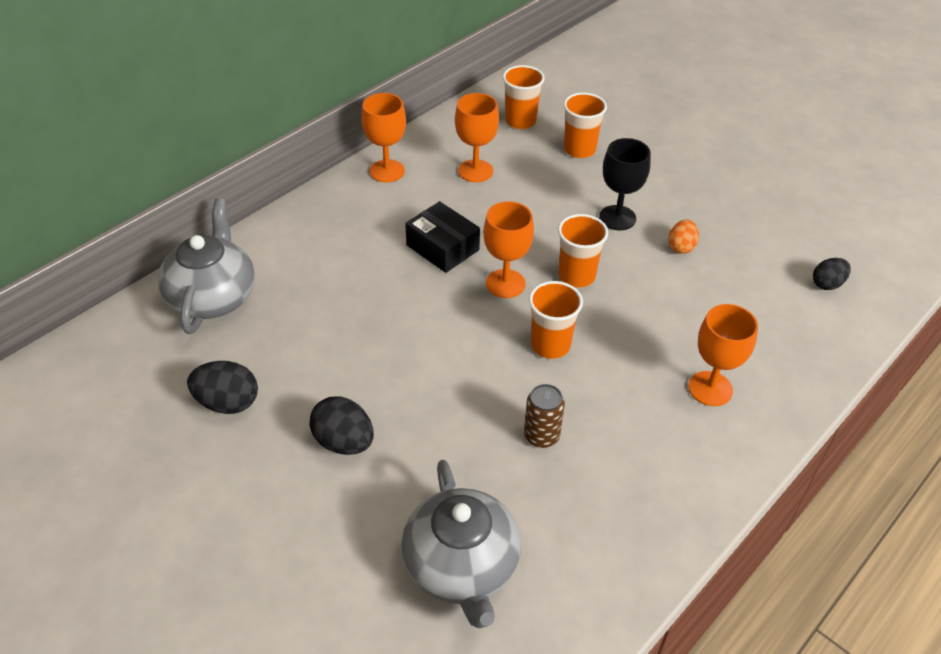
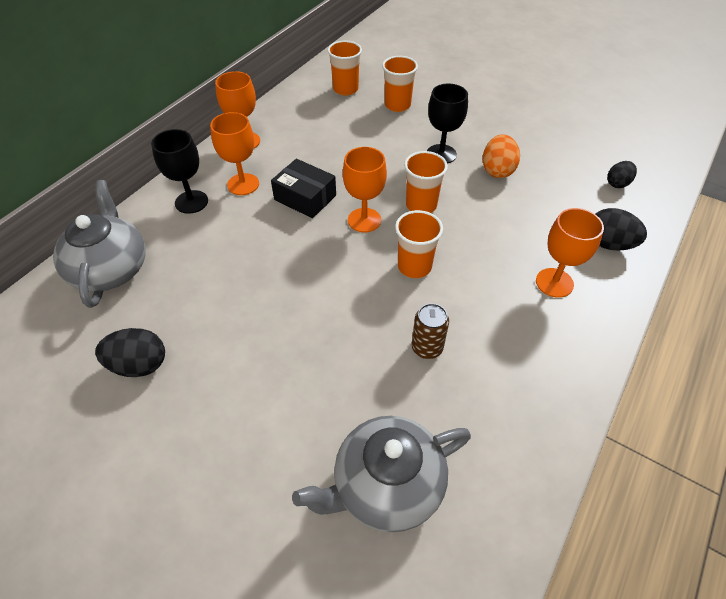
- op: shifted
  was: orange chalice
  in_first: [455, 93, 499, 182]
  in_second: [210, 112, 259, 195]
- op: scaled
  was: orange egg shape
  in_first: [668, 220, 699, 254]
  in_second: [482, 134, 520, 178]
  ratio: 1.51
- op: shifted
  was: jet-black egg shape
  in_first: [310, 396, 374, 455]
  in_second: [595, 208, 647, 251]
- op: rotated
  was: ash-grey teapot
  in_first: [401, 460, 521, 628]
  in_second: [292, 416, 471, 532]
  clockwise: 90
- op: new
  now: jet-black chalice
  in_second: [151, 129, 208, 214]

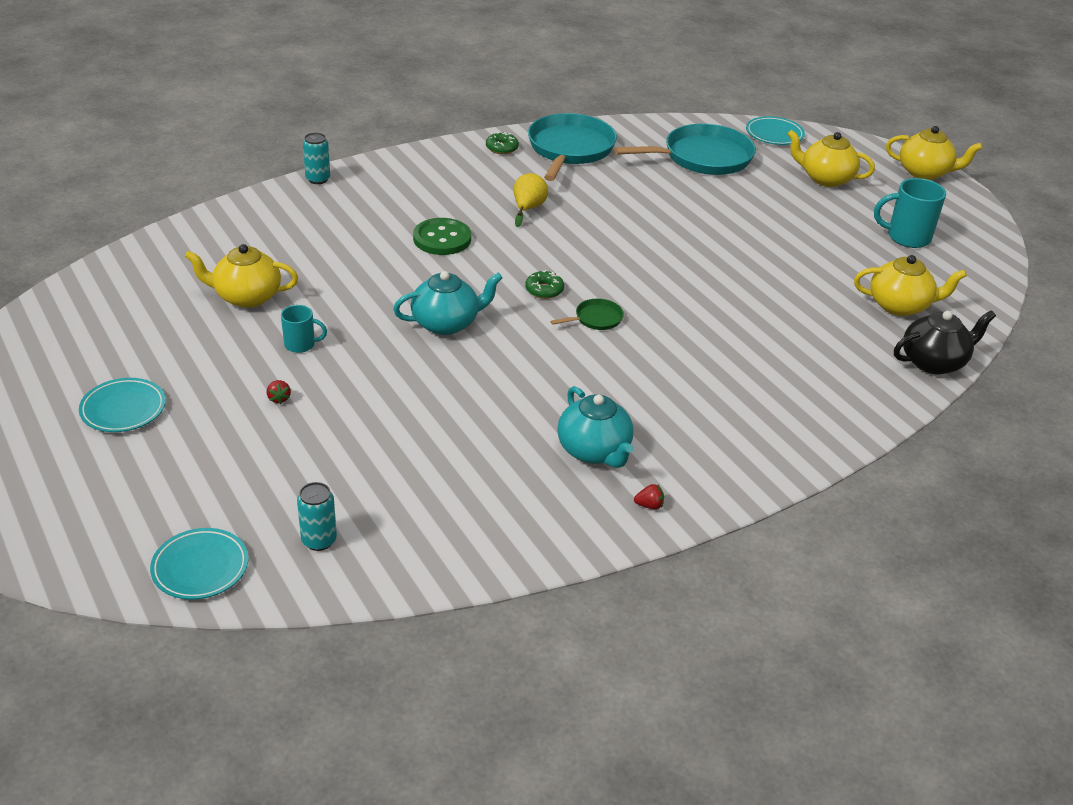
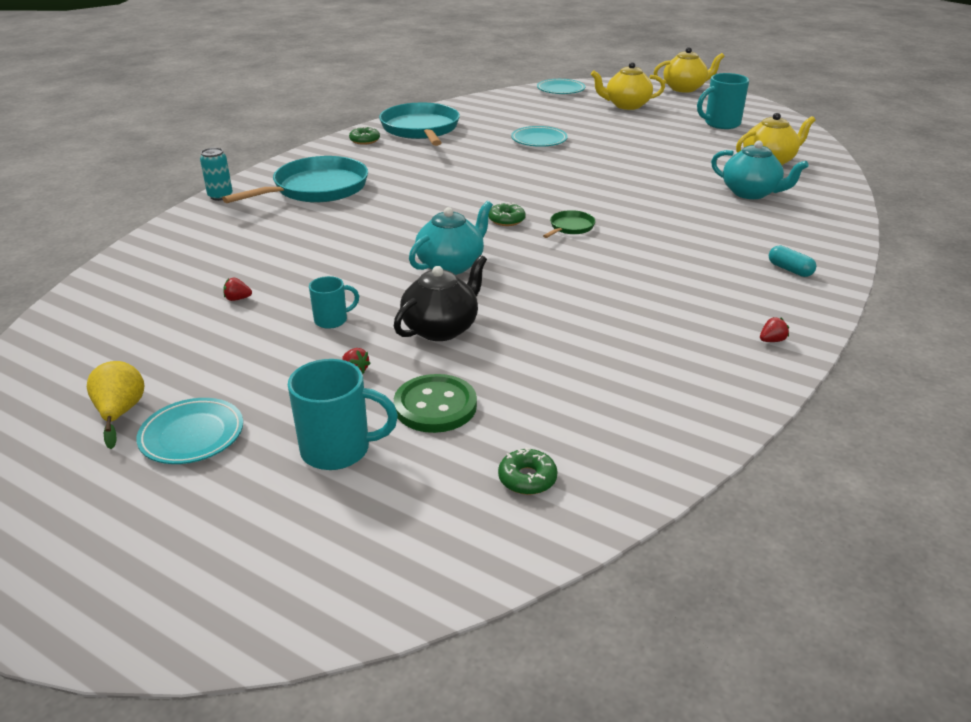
- op: shifted
  was: turquoise pan
  in_first: [614, 124, 756, 175]
  in_second: [222, 156, 368, 203]
- op: shifted
  was: yellow pear
  in_first: [513, 173, 548, 227]
  in_second: [87, 361, 145, 449]
- op: shifted
  was: green sewing button
  in_first: [413, 218, 471, 255]
  in_second: [394, 374, 477, 433]
- op: swapped
  was: yellow teapot
  now: red berry
  in_first: [185, 244, 298, 308]
  in_second: [223, 278, 252, 301]
- op: shifted
  was: jet-black teapot
  in_first: [894, 310, 996, 374]
  in_second: [394, 255, 487, 341]
- op: shifted
  was: turquoise teapot
  in_first: [557, 386, 634, 468]
  in_second: [711, 140, 809, 199]
- op: swapped
  was: turquoise tin
  now: green glazed donut
  in_first: [297, 482, 337, 551]
  in_second: [498, 447, 558, 495]
- op: shifted
  was: turquoise flat dish
  in_first: [150, 528, 249, 600]
  in_second: [511, 126, 568, 147]
- op: new
  now: turquoise pill
  in_second: [769, 245, 816, 277]
- op: new
  now: turquoise coffee mug
  in_second: [288, 359, 398, 470]

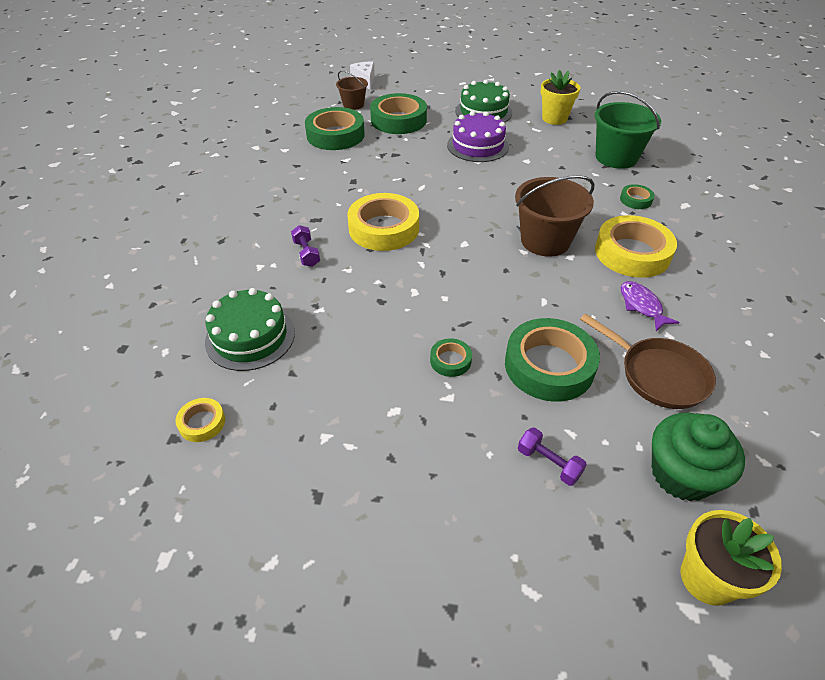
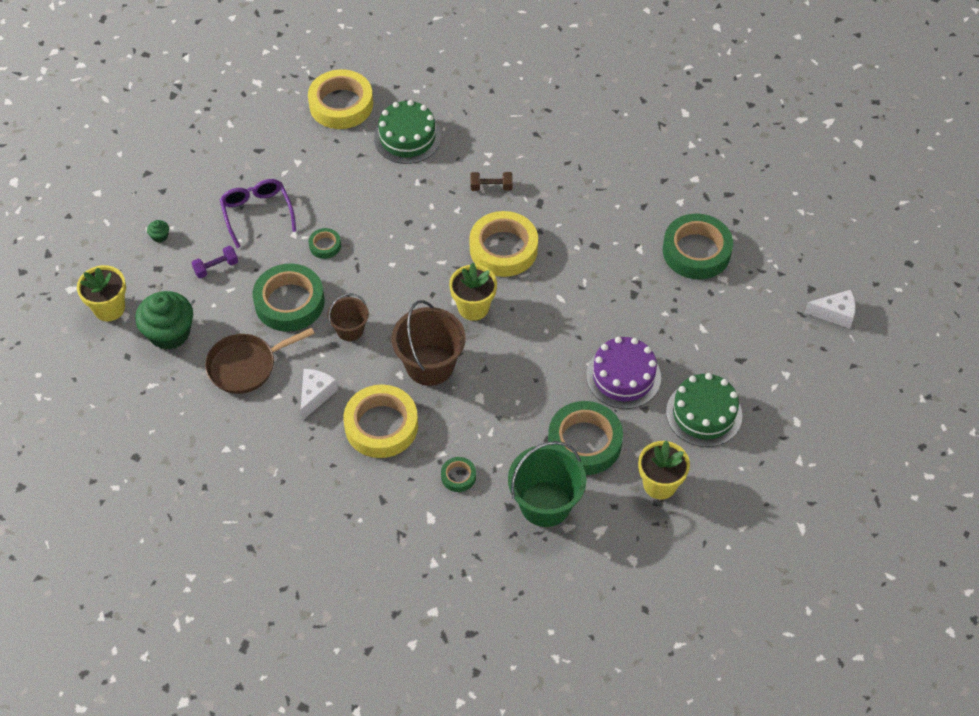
- op: shifted
  was: dark brown pail
  in_first: [336, 70, 368, 110]
  in_second: [327, 293, 369, 341]
- op: shifted
  was: green tape
  in_first: [370, 93, 427, 134]
  in_second: [548, 401, 623, 475]
- op: repainted
  was: royal purple free weight
  now: dark brown free weight
  in_first: [291, 225, 320, 267]
  in_second: [470, 172, 512, 191]
- op: swapped
  was: royal purple toy fish
  now: white cheese
  in_first: [621, 281, 680, 331]
  in_second: [300, 369, 338, 421]
- op: scaled
  was: yellow tape
  in_first: [175, 398, 225, 442]
  in_second: [308, 69, 373, 129]
  ratio: 2.13
- op: new
  now: royal purple spectacles
  in_second: [220, 179, 297, 248]
- op: new
  now: green cupcake
  in_second: [147, 220, 169, 243]
- op: new
  now: yellow potted plant
  in_second: [449, 263, 497, 321]

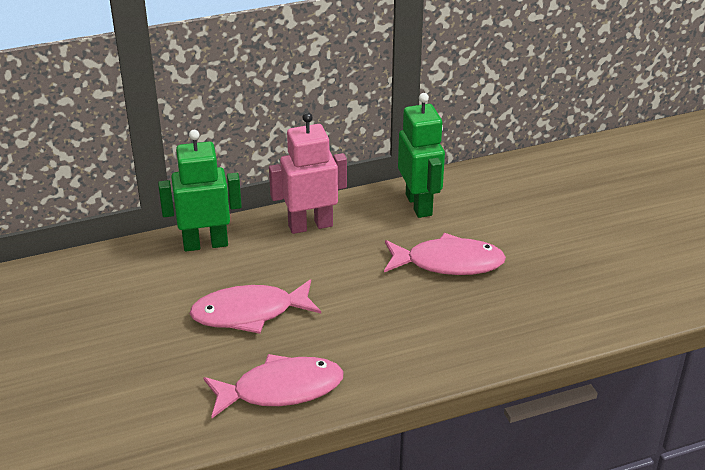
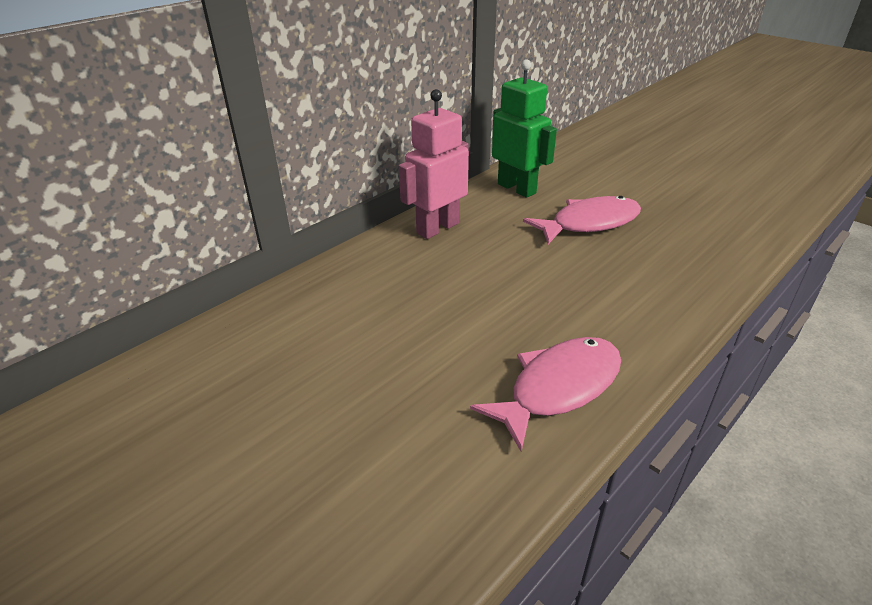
- op: gone
  was: green robot
  in_first: [158, 130, 242, 252]
- op: gone
  was: pink toy fish
  in_first: [190, 279, 321, 334]

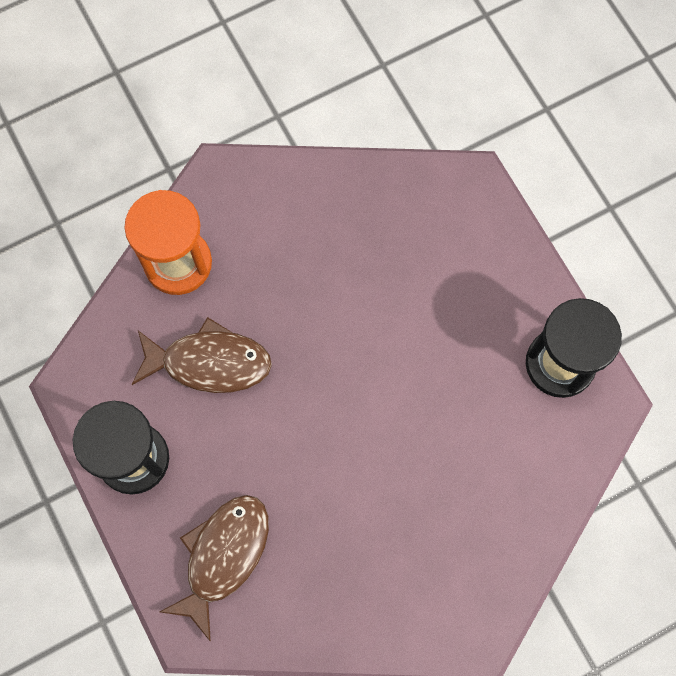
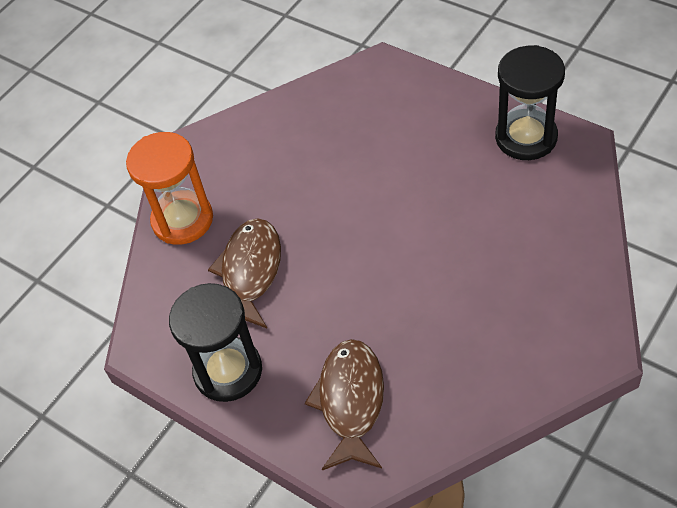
- op: rotated
  was: dark brown toy fish
  in_first: [132, 317, 272, 393]
  in_second: [208, 218, 281, 328]
  clockwise: -60

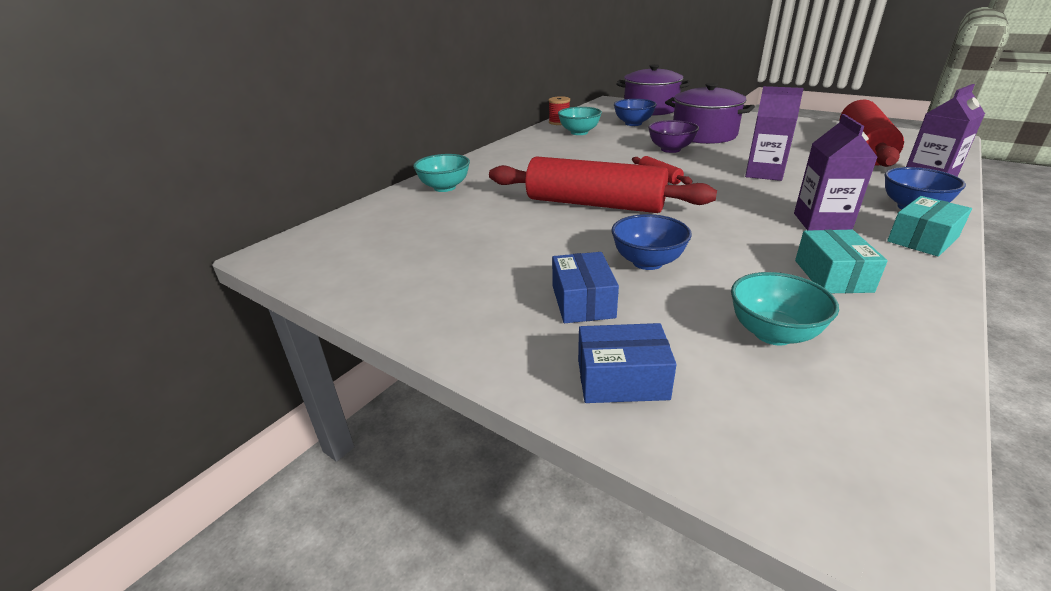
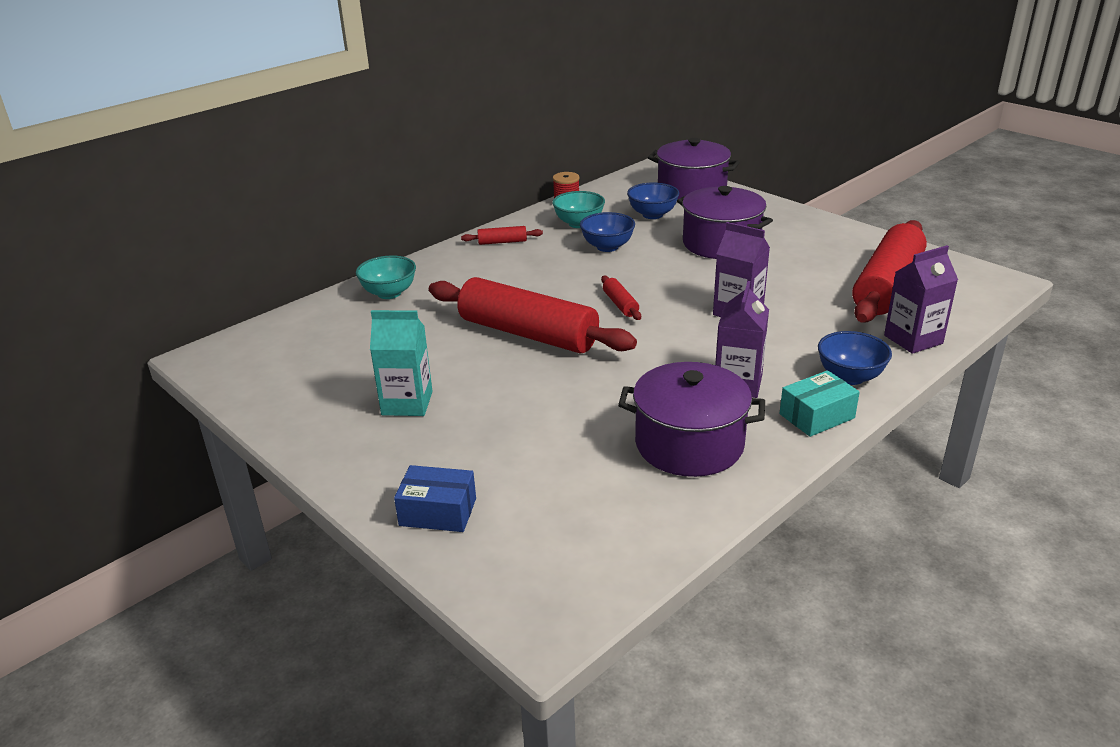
- op: gone
  was: royal purple deep dish
  in_first: [648, 120, 699, 153]
- op: shifted
  was: royal blue deep dish
  in_first: [611, 214, 692, 270]
  in_second: [580, 212, 635, 252]
- op: swapped
  was: turquoise package
  now: royal purple pot
  in_first: [795, 230, 888, 293]
  in_second: [618, 362, 765, 477]
- op: gone
  was: royal blue package
  in_first: [552, 252, 619, 323]
- op: gone
  was: turquoise deep dish
  in_first: [731, 272, 839, 345]
- op: new
  now: red dough roller
  in_second: [461, 226, 543, 245]
- op: new
  now: turquoise milk carton
  in_second: [370, 310, 432, 416]

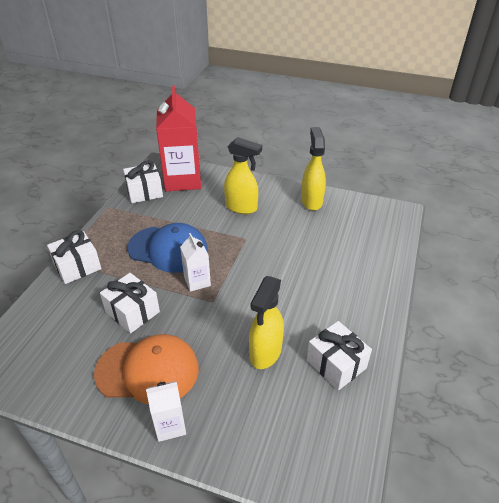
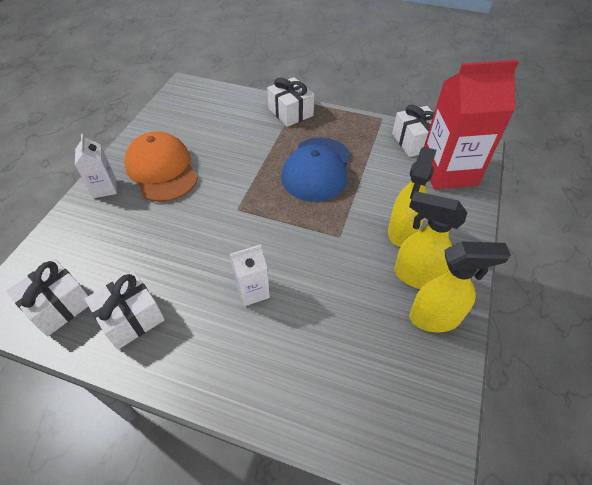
- op: shifted
  was: white milk carton
  in_first: [180, 233, 211, 292]
  in_second: [229, 244, 270, 306]
- op: shifted
  was: white present
  in_first: [100, 273, 160, 333]
  in_second: [6, 259, 88, 336]
- op: shifted
  was: yellow sprayer
  in_first: [249, 276, 284, 369]
  in_second: [394, 191, 467, 289]
- op: rotated
  was: orange baseball cap
  in_first: [94, 334, 199, 404]
  in_second: [124, 131, 198, 202]
  clockwise: 150

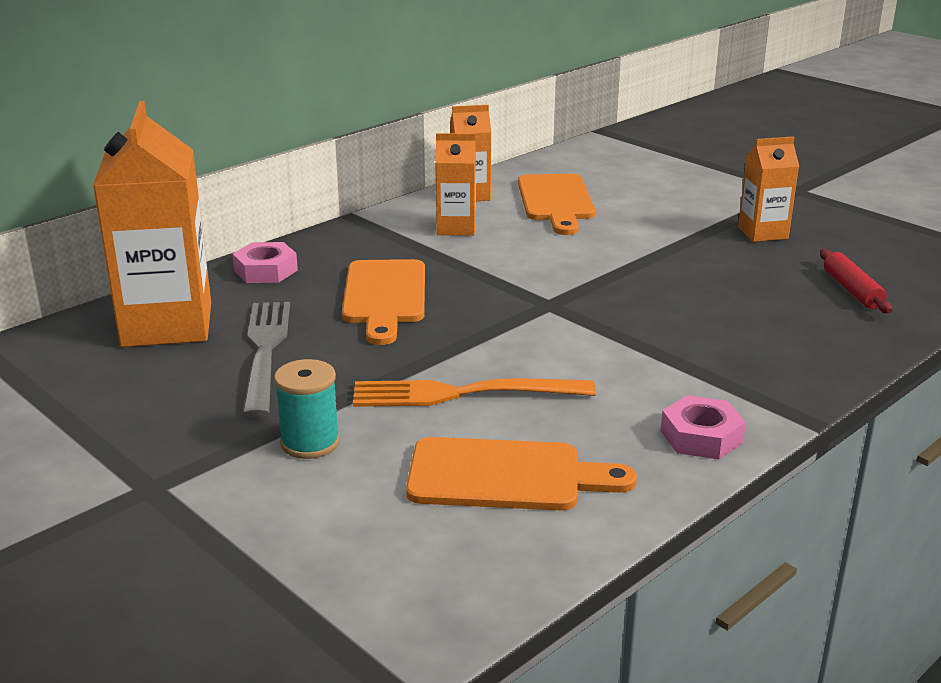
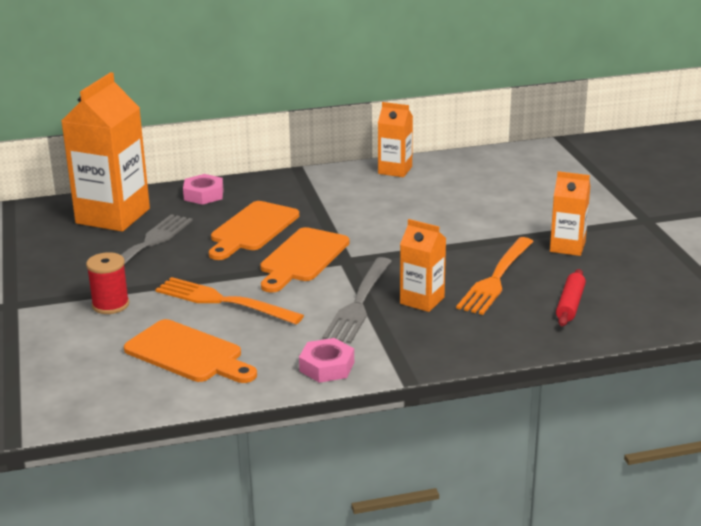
- op: shifted
  was: orange milk carton
  in_first: [435, 133, 476, 236]
  in_second: [400, 219, 446, 312]
- op: shifted
  was: orange chopping board
  in_first: [518, 174, 595, 235]
  in_second: [260, 227, 350, 293]
- op: repainted
  was: turquoise bobbin
  now: red bobbin
  in_first: [274, 359, 340, 459]
  in_second: [86, 252, 129, 314]
- op: new
  now: orange table fork
  in_second: [456, 237, 534, 315]
- op: new
  now: ash-grey table fork
  in_second: [322, 257, 392, 344]

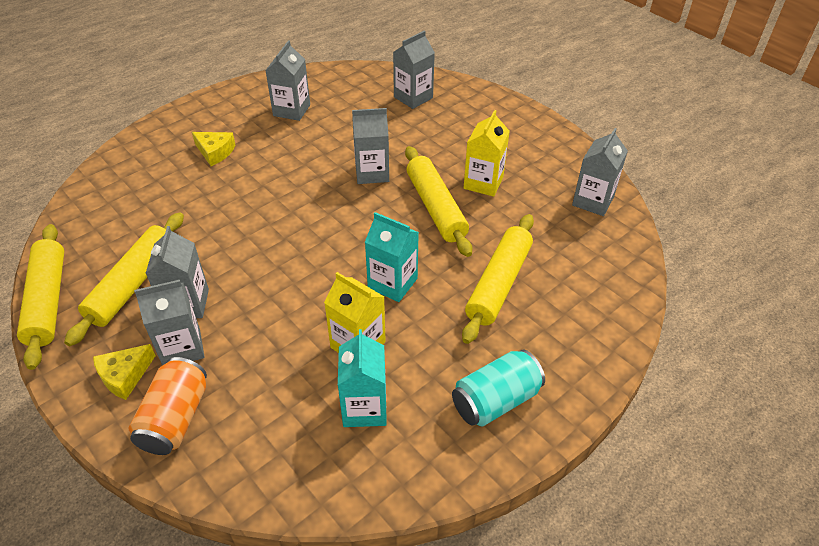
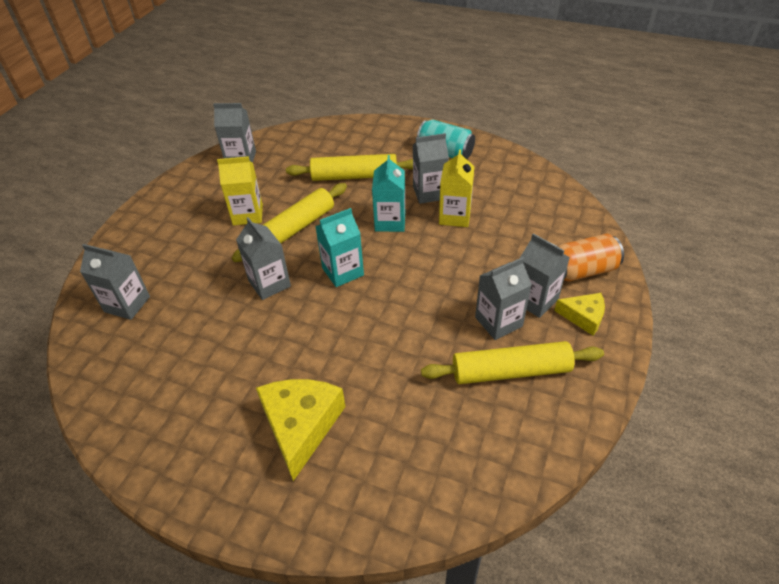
- op: shifted
  was: ash-grey milk carton
  in_first: [265, 40, 310, 121]
  in_second: [413, 133, 449, 204]
- op: scaled
  was: yellow cheese
  in_first: [192, 132, 235, 166]
  in_second: [256, 379, 345, 481]
  ratio: 1.77
- op: gone
  was: yellow dough roller
  in_first: [17, 224, 64, 370]
- op: shifted
  was: turquoise milk carton
  in_first: [338, 329, 387, 427]
  in_second: [315, 208, 364, 287]

